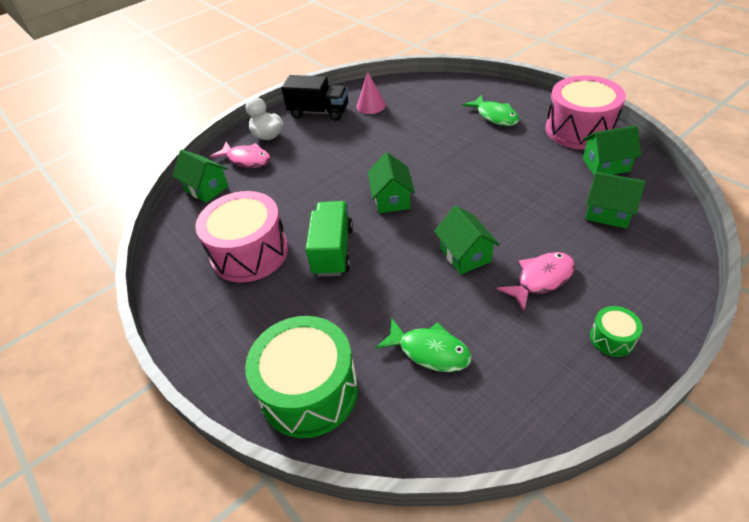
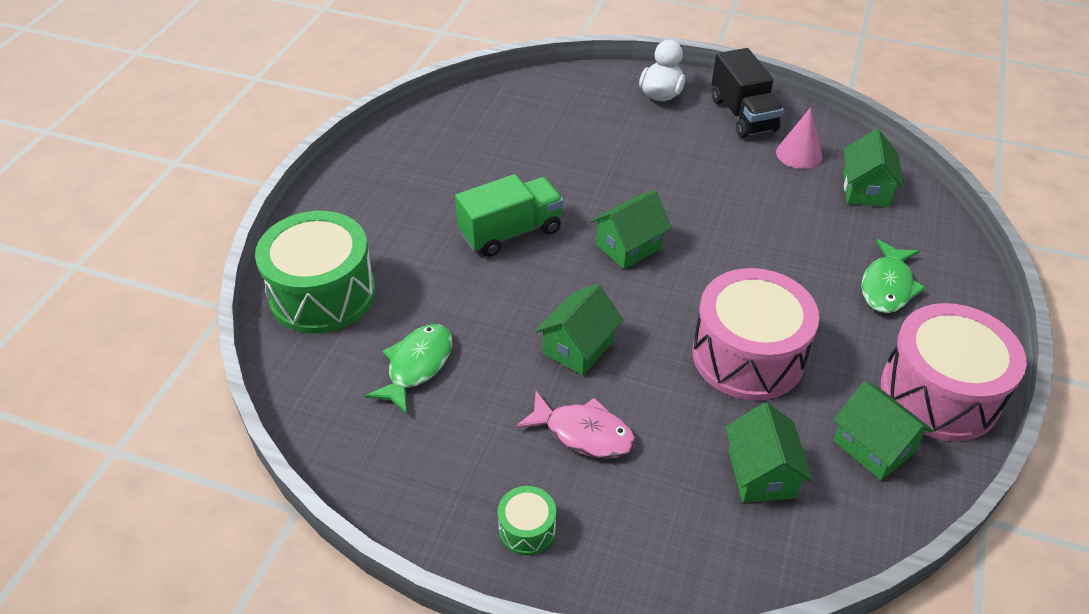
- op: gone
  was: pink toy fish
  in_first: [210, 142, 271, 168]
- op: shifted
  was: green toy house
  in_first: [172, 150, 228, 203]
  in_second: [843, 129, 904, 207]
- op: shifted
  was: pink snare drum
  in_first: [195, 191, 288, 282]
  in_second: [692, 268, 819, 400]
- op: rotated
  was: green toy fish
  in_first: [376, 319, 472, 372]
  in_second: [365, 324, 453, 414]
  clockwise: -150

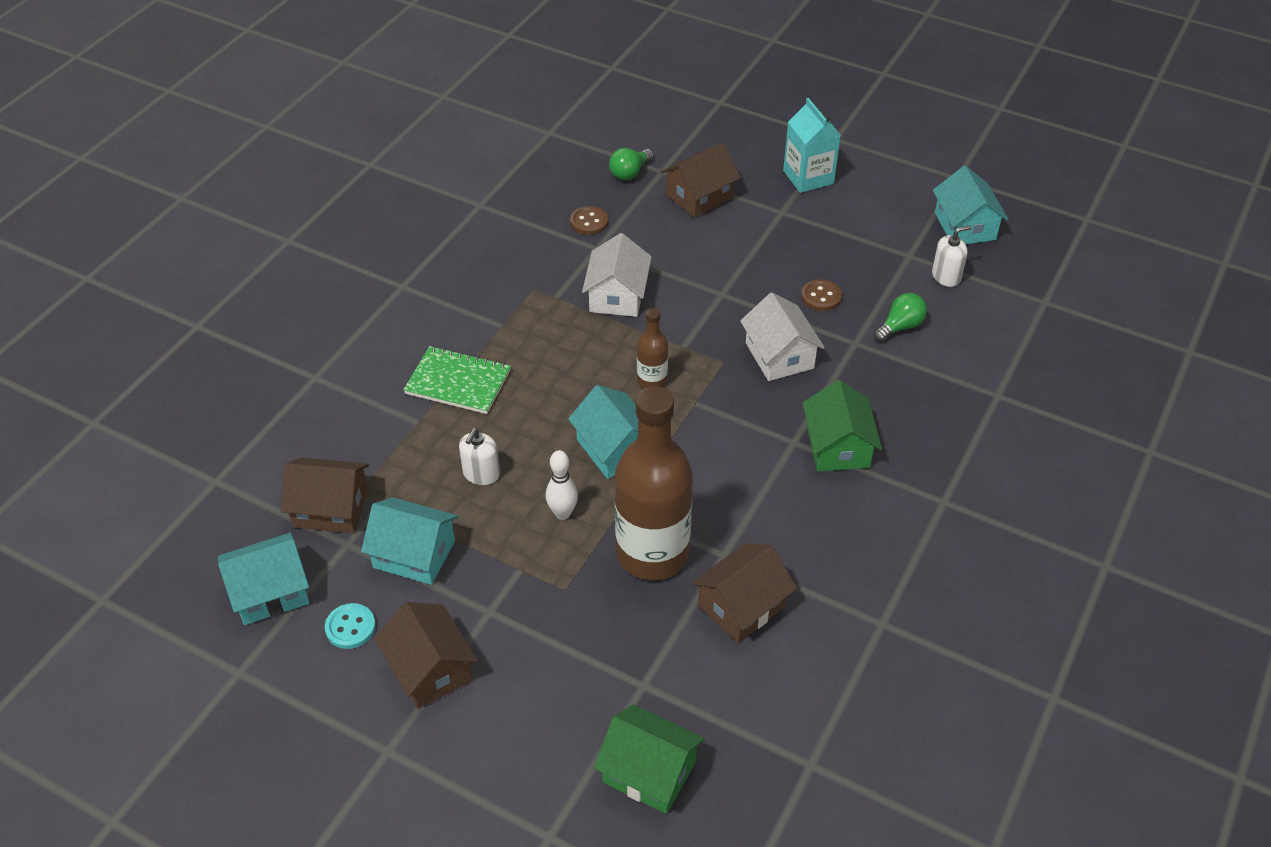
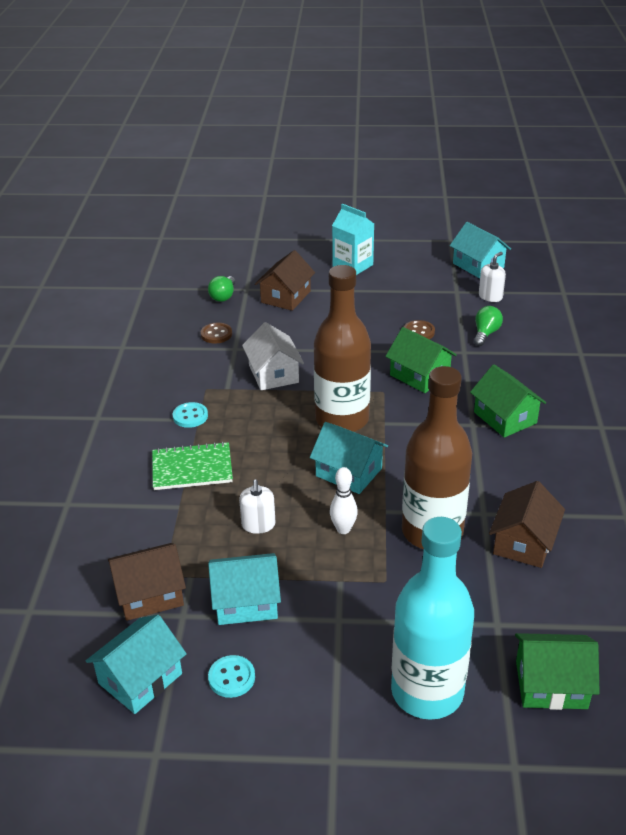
- op: repainted
  was: white toy house
  now: green toy house
  in_first: [740, 292, 825, 381]
  in_second: [385, 327, 457, 393]
- op: scaled
  was: dark brown drink bottle
  in_first: [637, 308, 668, 389]
  in_second: [314, 265, 371, 432]
  ratio: 2.16
- op: gone
  was: dark brown toy house
  in_first: [375, 602, 478, 709]
- op: new
  now: turquoise sewing button
  in_second: [173, 402, 208, 428]
- op: new
  now: turquoise drink bottle
  in_second: [391, 517, 474, 720]

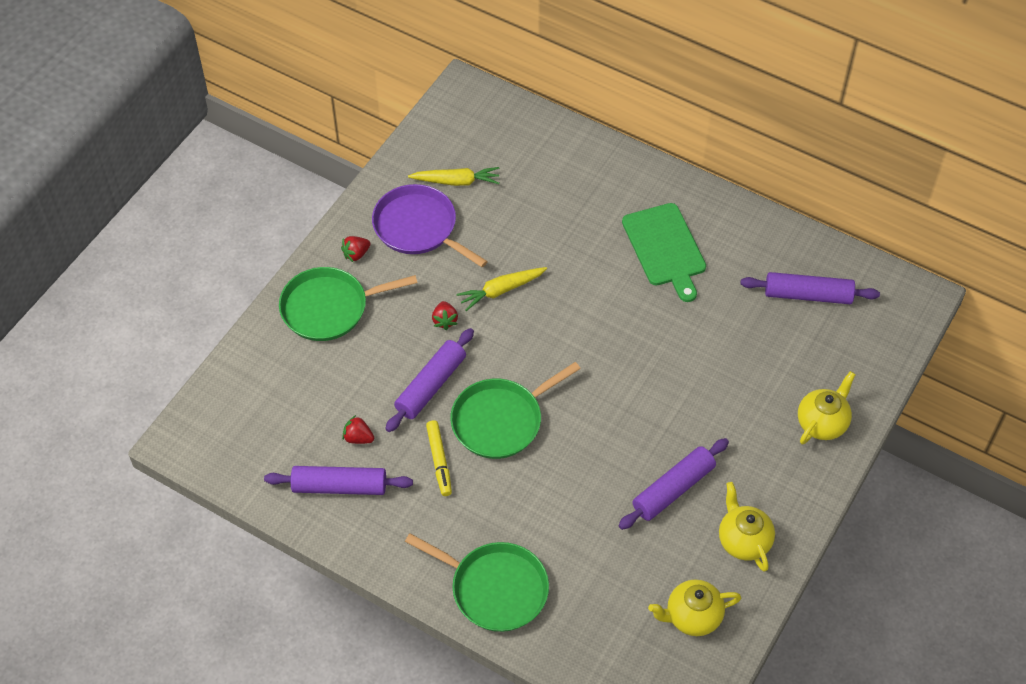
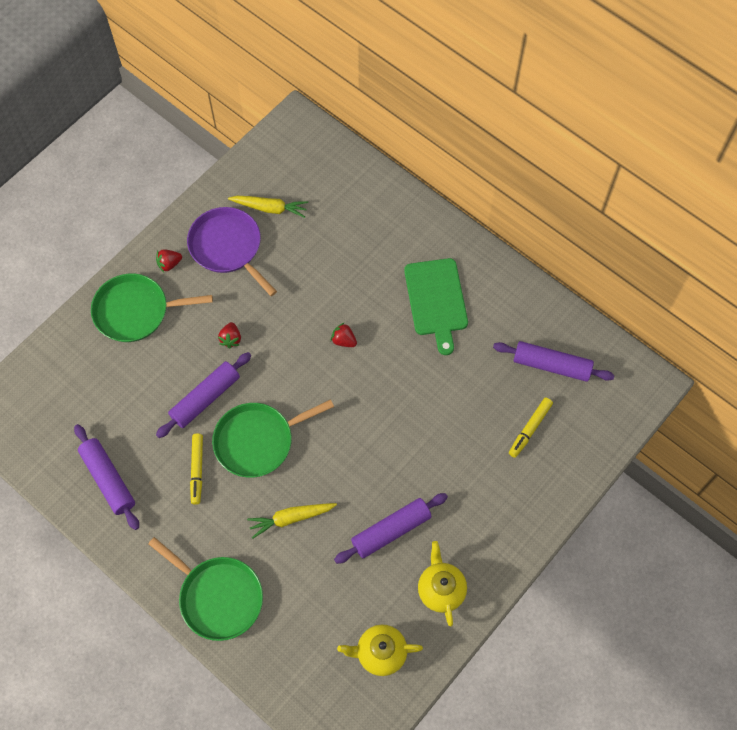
- op: shifted
  was: yellow toy carrot
  in_first: [456, 267, 547, 311]
  in_second: [247, 503, 337, 538]
- op: gone
  was: yellow teapot
  in_first: [798, 371, 856, 445]
- op: shifted
  was: red berry
  in_first: [342, 415, 374, 444]
  in_second: [331, 322, 357, 347]
- op: rotated
  was: royal purple dough roller
  in_first: [264, 466, 413, 495]
  in_second: [74, 424, 139, 530]
  clockwise: 45
- op: new
  now: yellow felt pen
  in_second: [509, 398, 553, 458]

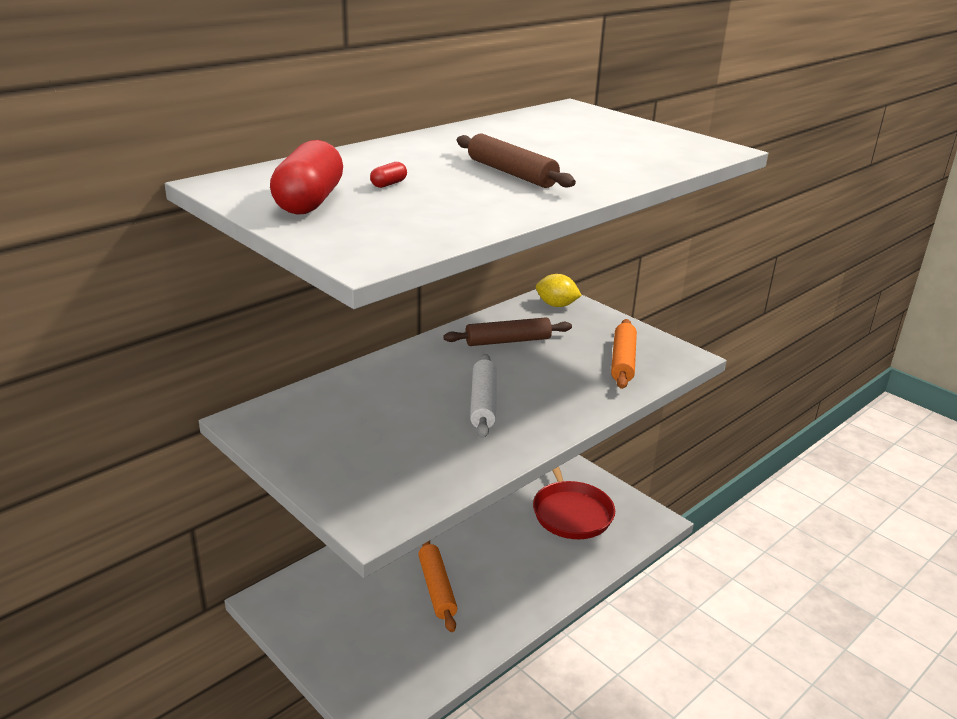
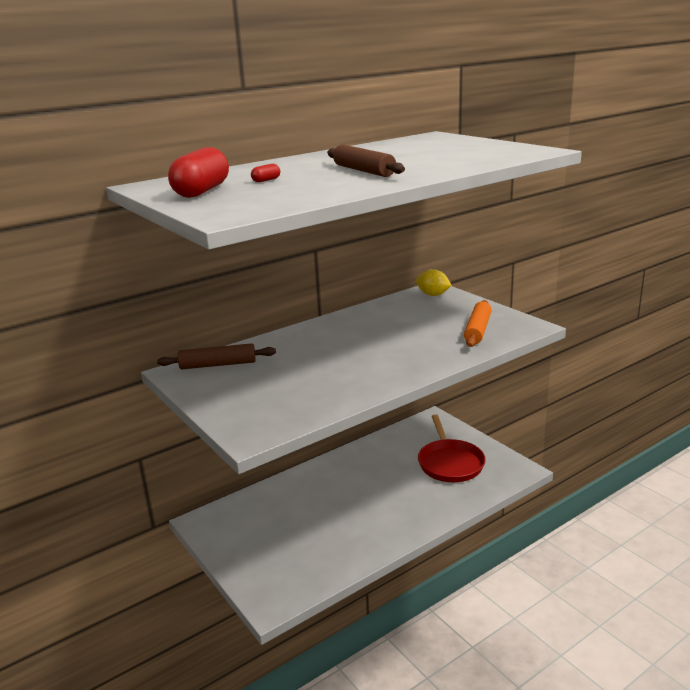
- op: shifted
  was: dark brown dough roller
  in_first: [443, 317, 572, 346]
  in_second: [157, 343, 276, 369]
- op: gone
  was: white dough roller
  in_first: [470, 354, 497, 438]
- op: gone
  was: orange dough roller
  in_first: [418, 541, 458, 632]

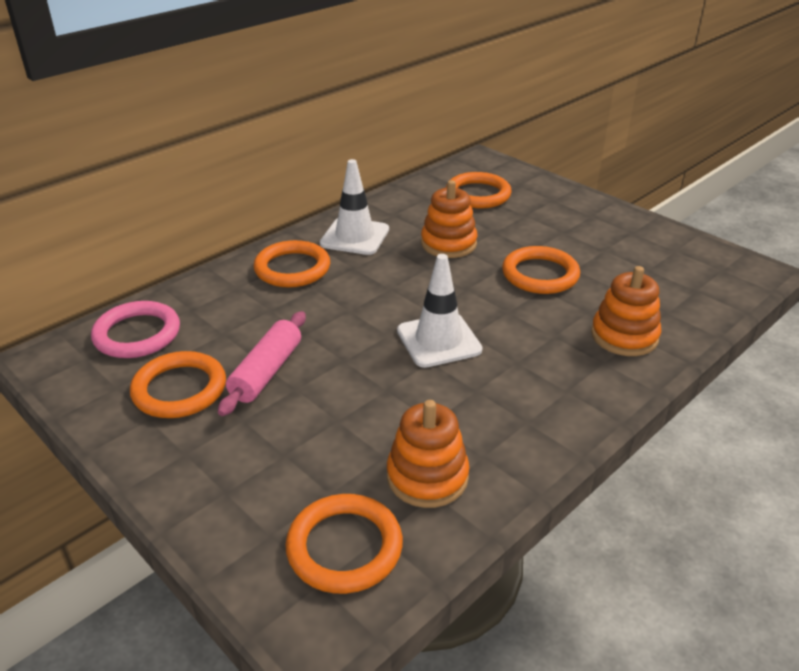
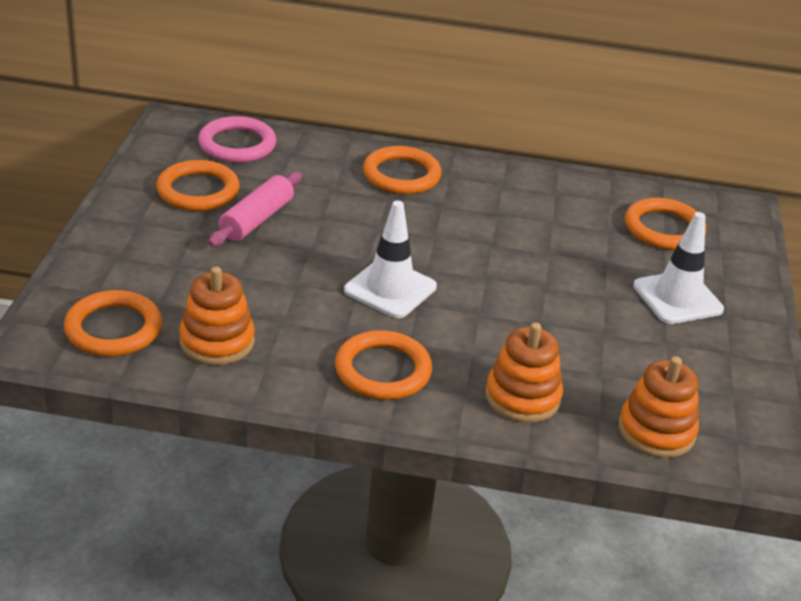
- op: shifted
  was: white traffic cone
  in_first: [320, 159, 389, 255]
  in_second: [633, 212, 724, 324]
- op: shifted
  was: orange ring stacker
  in_first: [421, 180, 477, 258]
  in_second: [619, 356, 699, 458]
- op: shifted
  was: orange torus
  in_first: [502, 246, 580, 294]
  in_second: [335, 330, 432, 400]
- op: rotated
  was: pink dough roller
  in_first: [218, 311, 306, 416]
  in_second: [208, 172, 302, 246]
  clockwise: -45

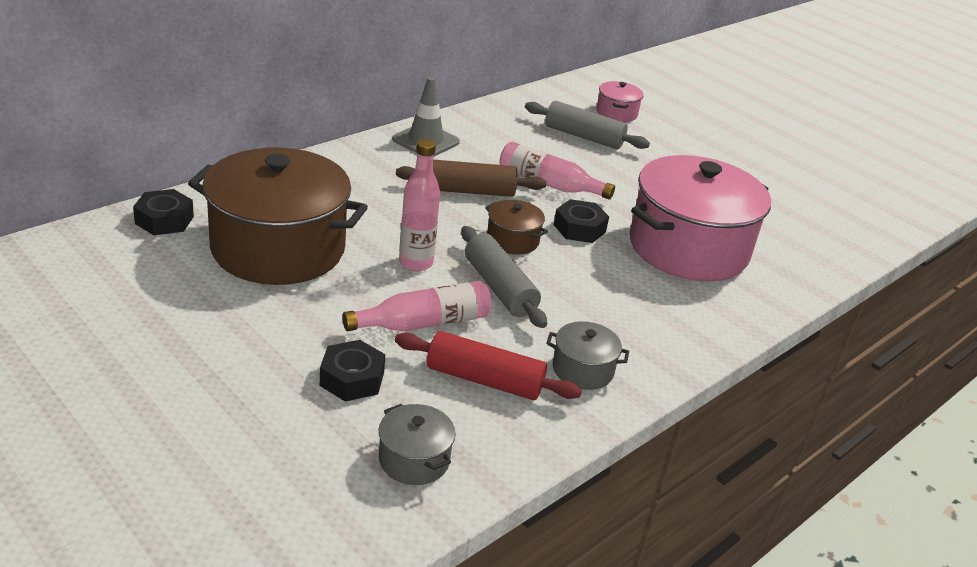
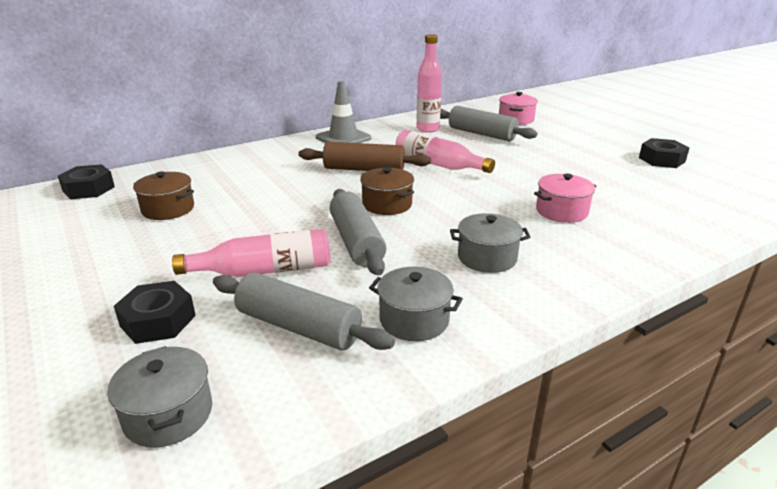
- op: shifted
  was: pink drink bottle
  in_first: [399, 139, 440, 271]
  in_second: [416, 34, 442, 133]
- op: scaled
  was: dark brown pot
  in_first: [188, 148, 368, 285]
  in_second: [133, 171, 194, 220]
  ratio: 0.43
- op: scaled
  was: pink pot
  in_first: [630, 155, 771, 281]
  in_second: [534, 174, 597, 223]
  ratio: 0.43
- op: shifted
  was: jet-black hex nut
  in_first: [554, 199, 609, 243]
  in_second: [639, 138, 689, 168]
- op: repainted
  was: red dough roller
  now: ash-grey dough roller
  in_first: [395, 331, 582, 400]
  in_second: [213, 272, 395, 350]
- op: new
  now: ash-grey pot
  in_second: [450, 213, 531, 273]

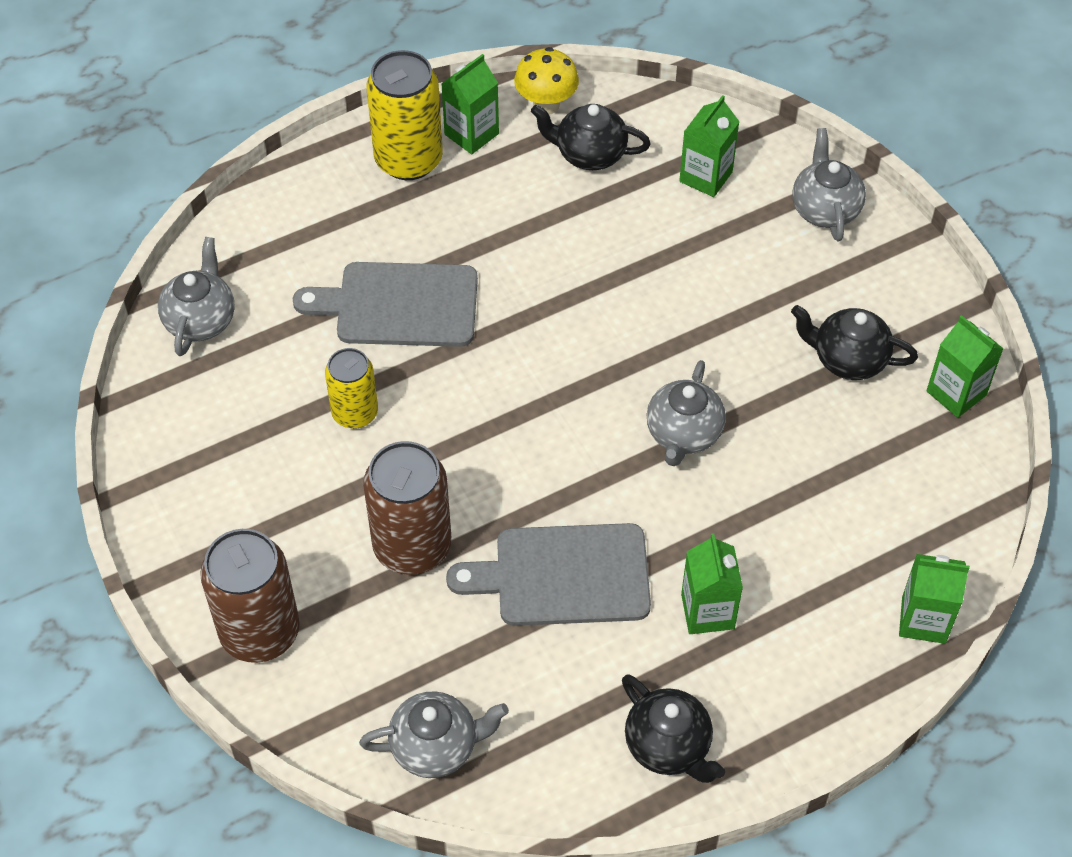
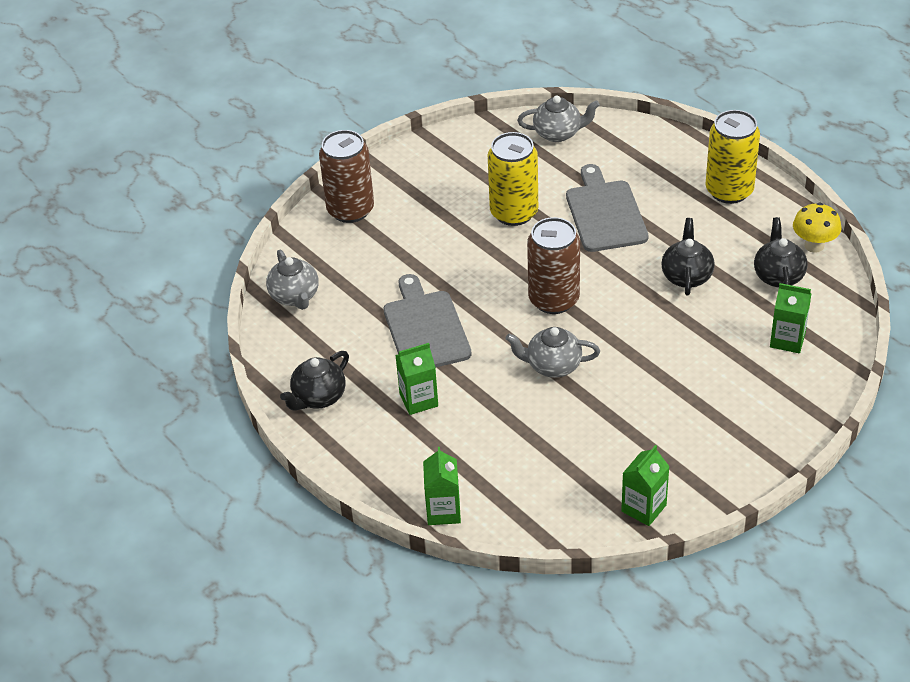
- op: gone
  was: green milk carton
  in_first: [441, 54, 499, 154]
- op: gone
  was: ash-grey teapot
  in_first: [792, 128, 866, 241]
- op: shifted
  was: jet-black teapot
  in_first: [791, 305, 918, 380]
  in_second: [661, 218, 715, 296]
- op: scaled
  was: yellow tin
  in_first: [325, 348, 378, 429]
  in_second: [488, 132, 538, 226]
  ratio: 1.61
- op: shifted
  was: dark brown tin
  in_first: [363, 441, 451, 575]
  in_second: [527, 217, 580, 314]

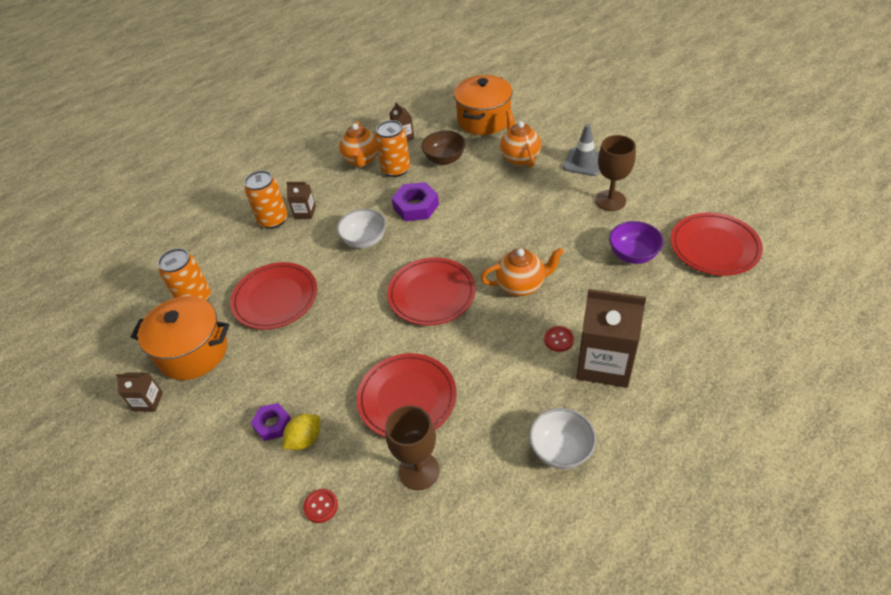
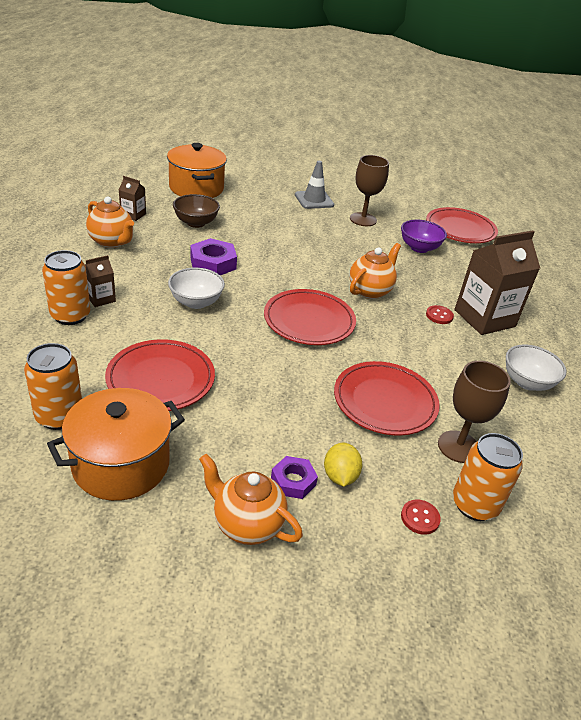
- op: shifted
  was: orange teapot
  in_first: [500, 110, 541, 168]
  in_second: [199, 454, 303, 545]
- op: shifted
  was: orange tin
  in_first: [375, 120, 410, 177]
  in_second: [453, 433, 523, 521]
- op: gone
  was: dark brown milk carton
  in_first: [116, 372, 163, 412]

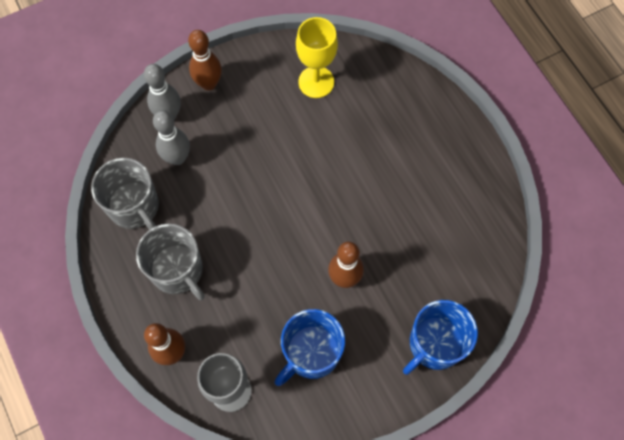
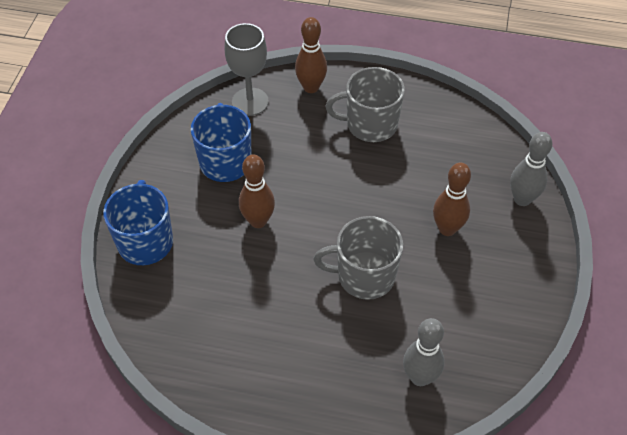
- op: gone
  was: yellow chalice
  in_first: [296, 17, 338, 98]
- op: shifted
  was: dark brown skittle
  in_first: [188, 30, 222, 91]
  in_second: [433, 162, 471, 236]
- op: shifted
  was: ash-grey skittle
  in_first: [153, 110, 190, 165]
  in_second: [403, 318, 445, 386]
- op: shifted
  was: ash-grey coffee mug
  in_first: [91, 158, 159, 230]
  in_second: [313, 216, 403, 300]

